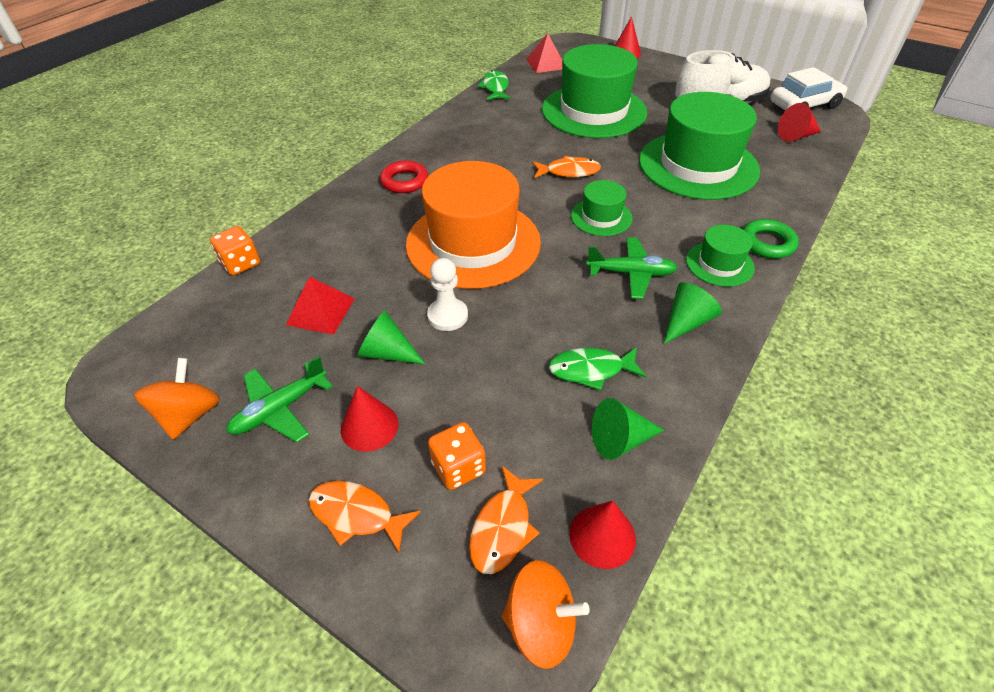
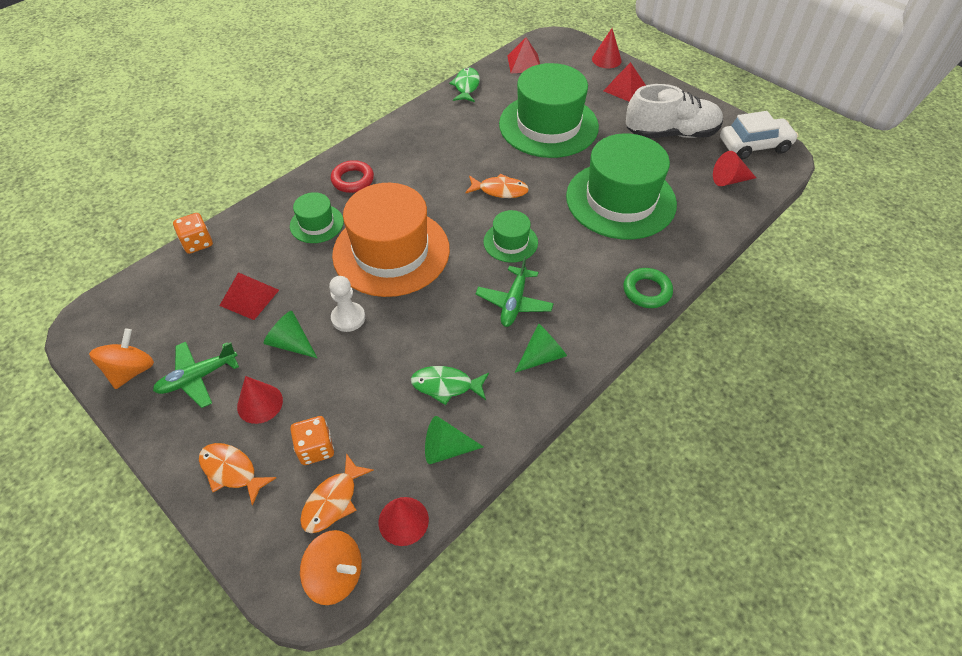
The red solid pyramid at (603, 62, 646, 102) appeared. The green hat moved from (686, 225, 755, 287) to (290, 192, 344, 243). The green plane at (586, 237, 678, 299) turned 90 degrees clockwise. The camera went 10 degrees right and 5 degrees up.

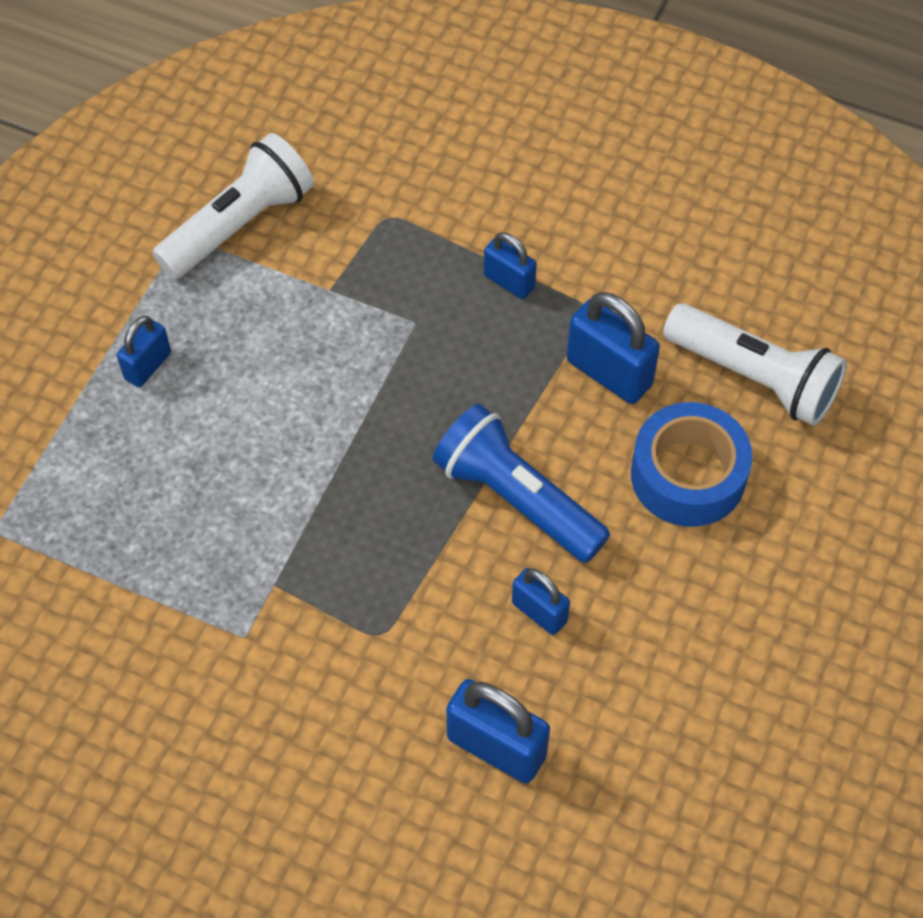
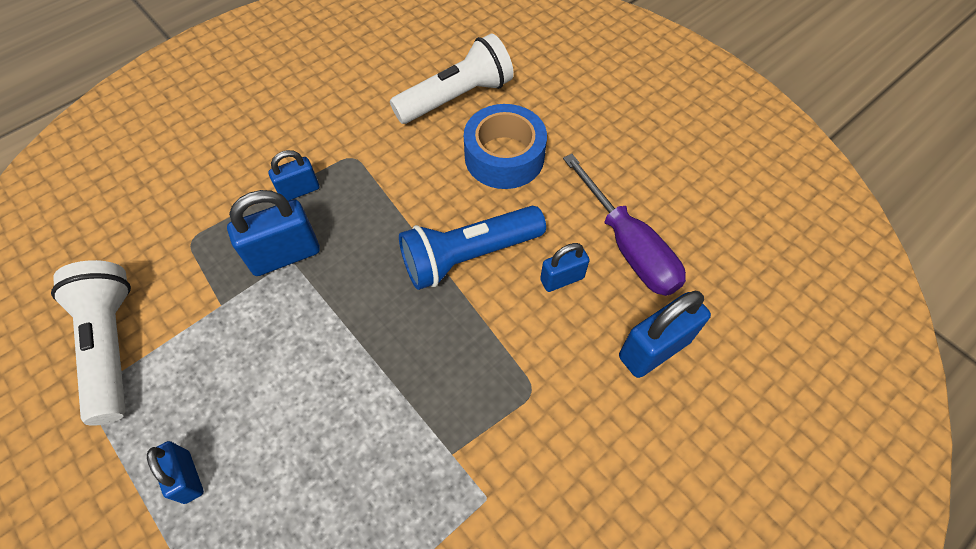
The royal purple flat screwdriver at (563, 154, 686, 296) appeared. The cobalt padlock moved from (567, 292, 660, 404) to (227, 190, 320, 276). The camera went 65 degrees left and 0 degrees up.

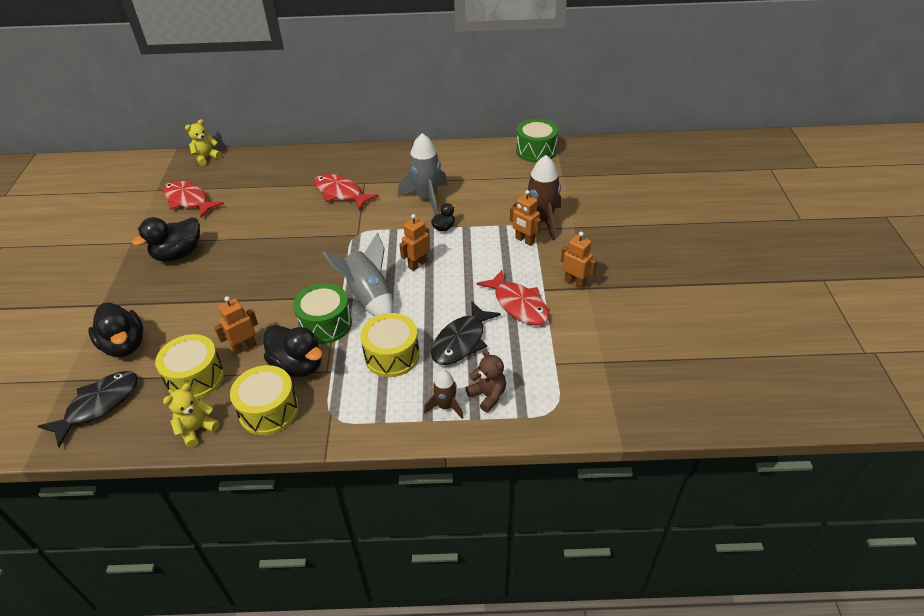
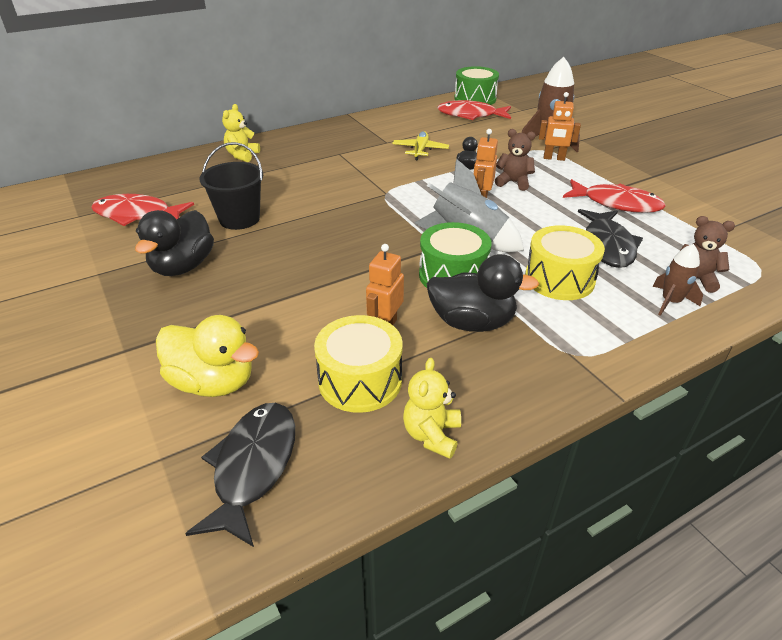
The bright yellow snare drum at (230, 365, 299, 435) disappeared. The orange robot figure at (561, 232, 597, 289) disappeared. The jet-black sand bucket at (199, 142, 263, 230) appeared. The dark brown teddy at (495, 129, 535, 191) appeared. The bright yellow teddy moved from (185, 119, 222, 166) to (222, 104, 260, 162). The red fish moved from (314, 174, 379, 211) to (437, 100, 511, 120). The ash-grey toy rocket at (398, 133, 447, 215) was replaced by the bright yellow plane at (392, 131, 449, 160). The jet-black rubber duck at (88, 303, 143, 357) became the bright yellow rubber duck at (156, 315, 259, 397). The camera went 30 degrees left and 5 degrees down.

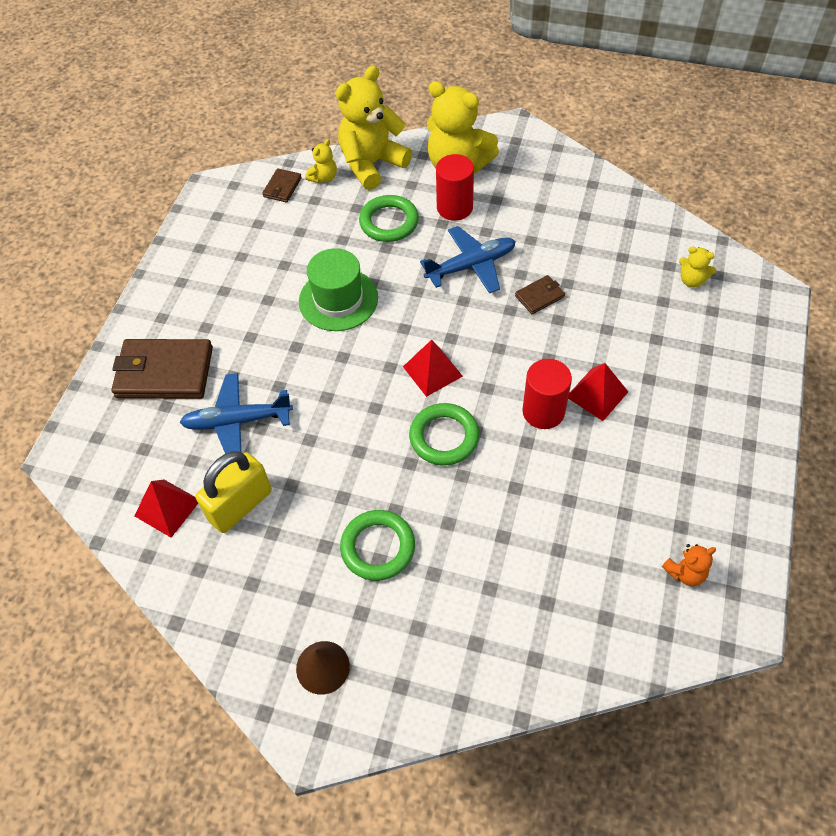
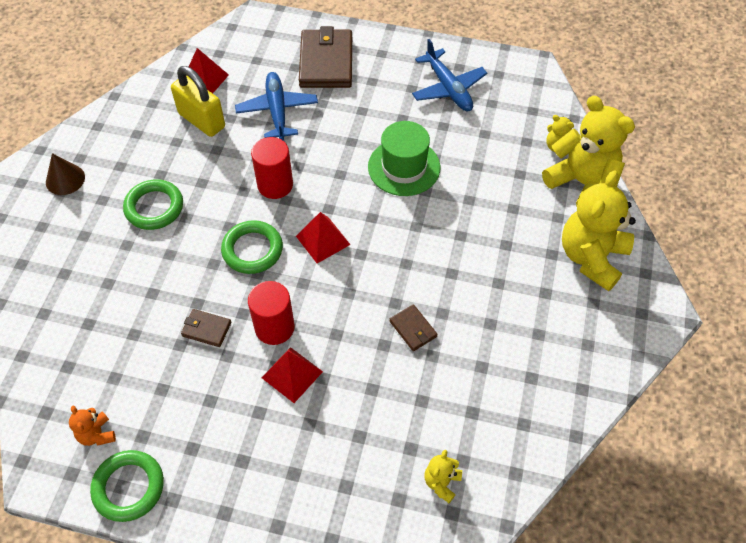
The dark brown card wallet moved from (262, 168, 302, 203) to (181, 309, 231, 347). The green hoop moved from (359, 195, 419, 242) to (90, 450, 164, 522). The cobalt plane moved from (420, 226, 516, 293) to (412, 39, 487, 111). The red cylinder moved from (436, 154, 474, 221) to (251, 137, 293, 199). The camera went 85 degrees right and 0 degrees up.

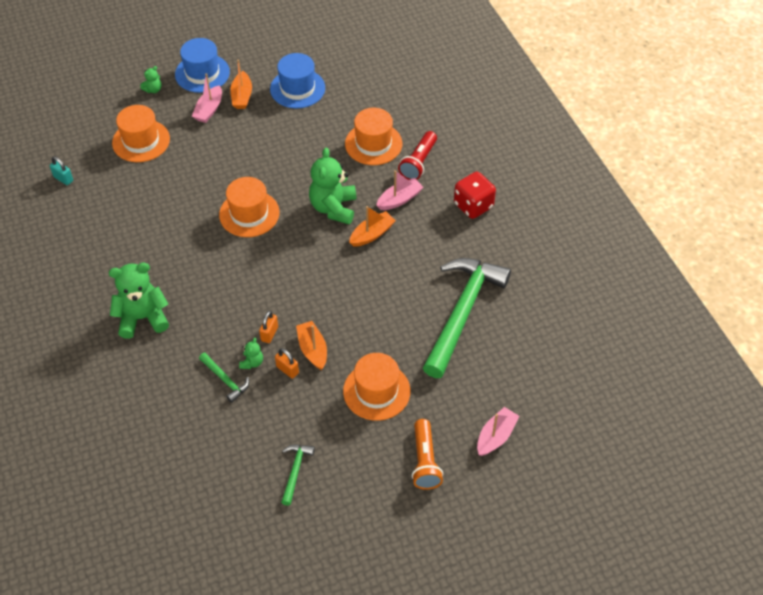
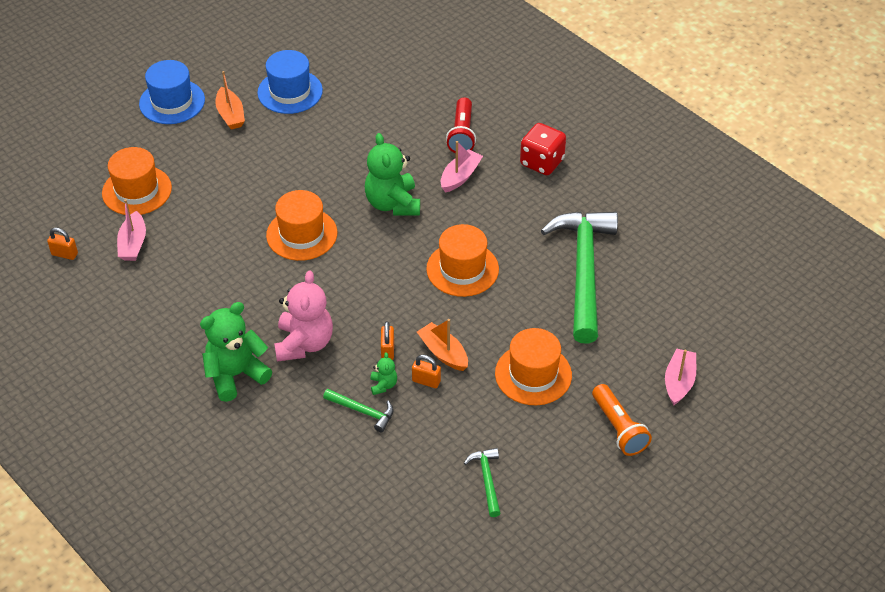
The green teddy at (140, 66, 161, 93) disappeared. The orange boat at (349, 206, 396, 247) disappeared. The pink teddy at (274, 271, 333, 362) appeared. The pink boat moved from (192, 73, 222, 123) to (117, 199, 146, 261). The orange hat moved from (345, 108, 402, 165) to (426, 224, 499, 297). The teal padlock at (50, 157, 73, 185) became the orange padlock at (47, 227, 78, 260). The camera went 20 degrees left and 5 degrees down.

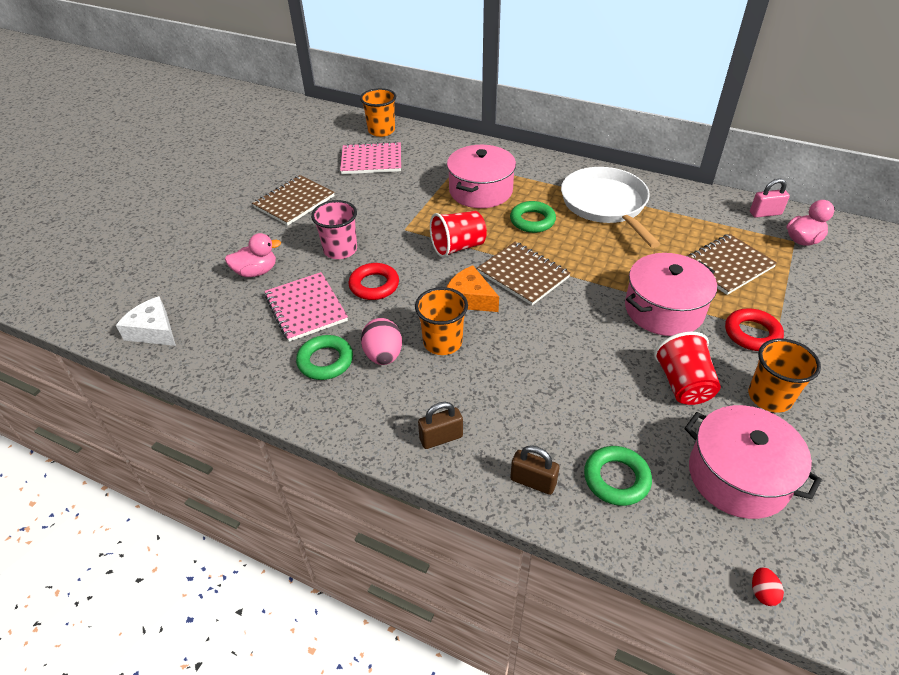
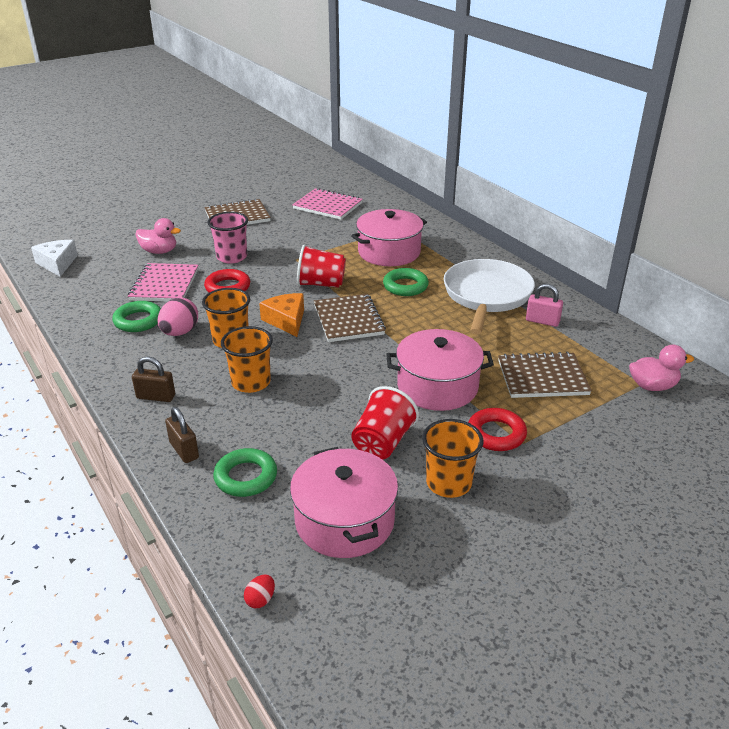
The orange tumbler moved from (360, 88, 396, 137) to (221, 326, 273, 393). The pink padlock moved from (750, 178, 790, 218) to (526, 284, 563, 327). The camera went 30 degrees right and 10 degrees down.

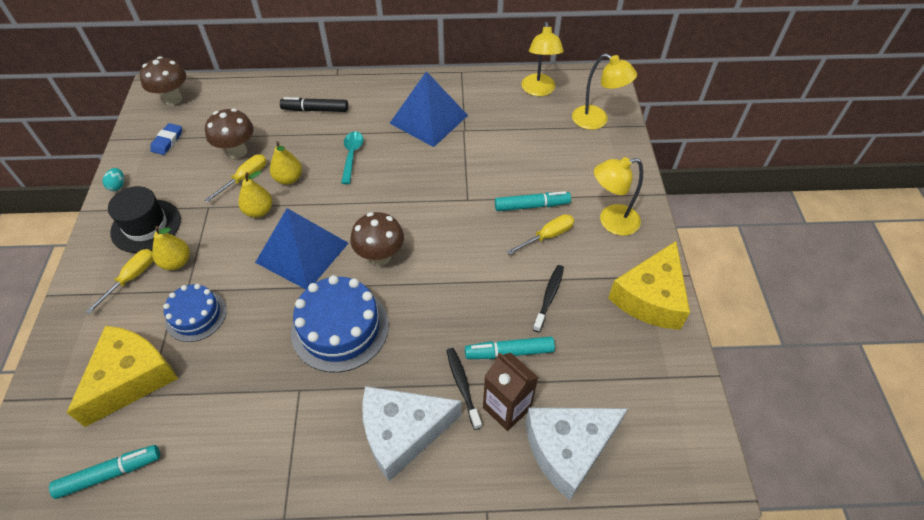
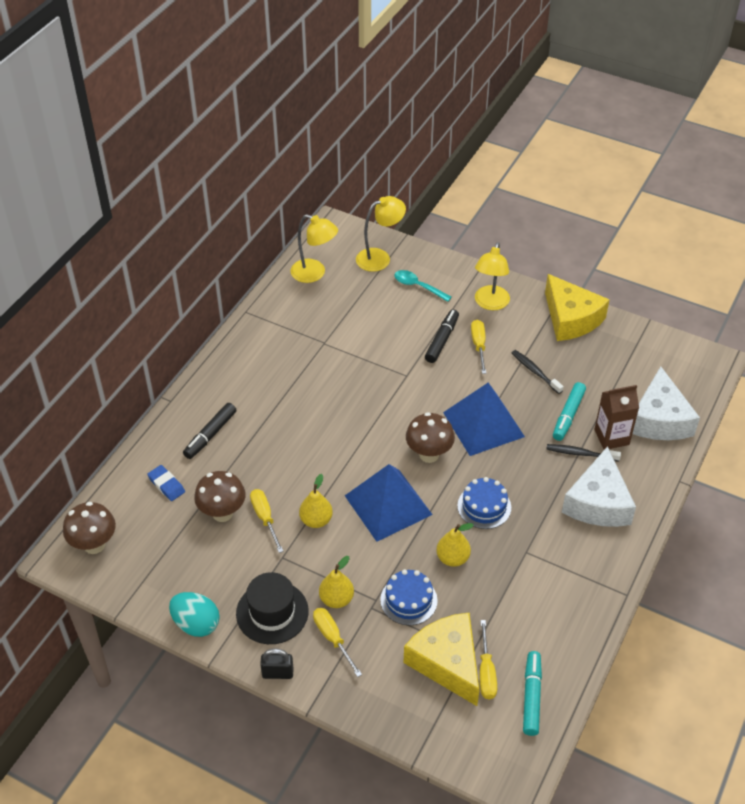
The jet-black padlock at (260, 648, 294, 679) appeared. The bright yellow flat screwdriver at (479, 620, 497, 699) appeared. The cobalt pencil eraser moved from (150, 123, 182, 155) to (147, 465, 185, 501). The bright yellow pear fruit moved from (270, 141, 302, 185) to (436, 523, 474, 567). The teal teaspoon moved from (341, 131, 364, 184) to (394, 270, 452, 302). The cobalt solid pyramid moved from (389, 71, 468, 147) to (443, 383, 525, 456). The teal marker pen at (495, 191, 571, 211) became the jet-black marker pen at (425, 309, 459, 363). The teal egg shape at (102, 168, 124, 191) changed to 1.90 times the size. The cobalt gateau at (291, 275, 389, 373) changed to 0.62 times the size. The camera went 60 degrees left and 5 degrees down.

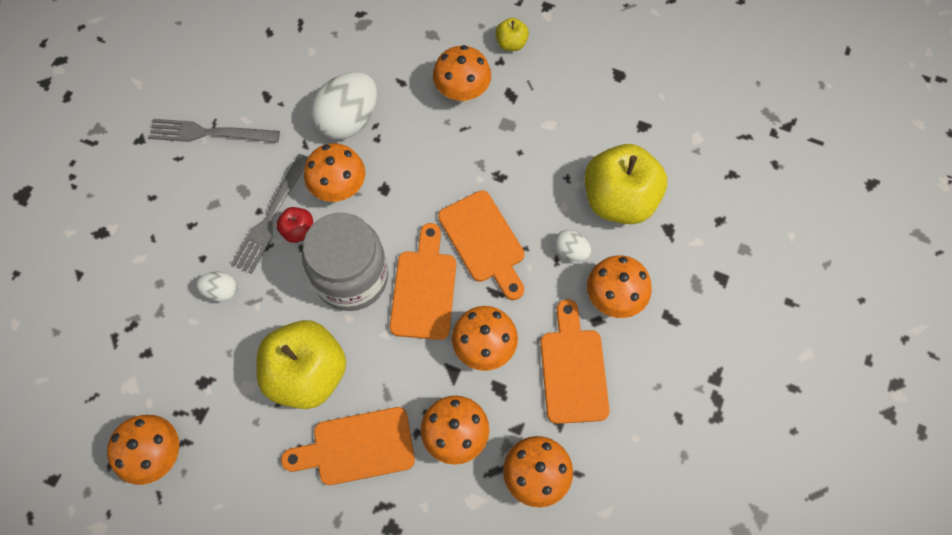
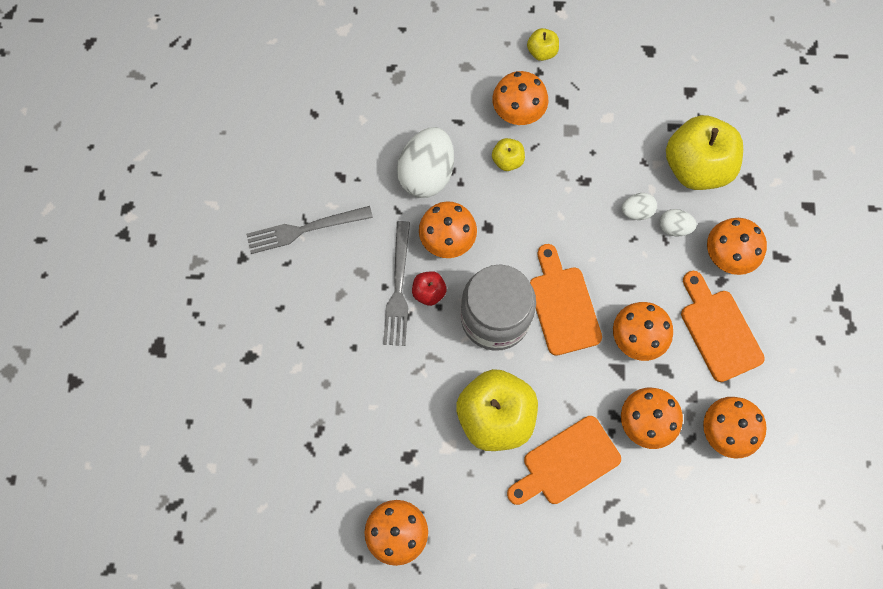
The orange chopping board at (438, 190, 524, 300) disappeared. The bright yellow toy apple at (492, 138, 525, 171) appeared. The snow-white egg shape moved from (196, 271, 237, 302) to (621, 193, 657, 220). The camera went 20 degrees left and 5 degrees up.

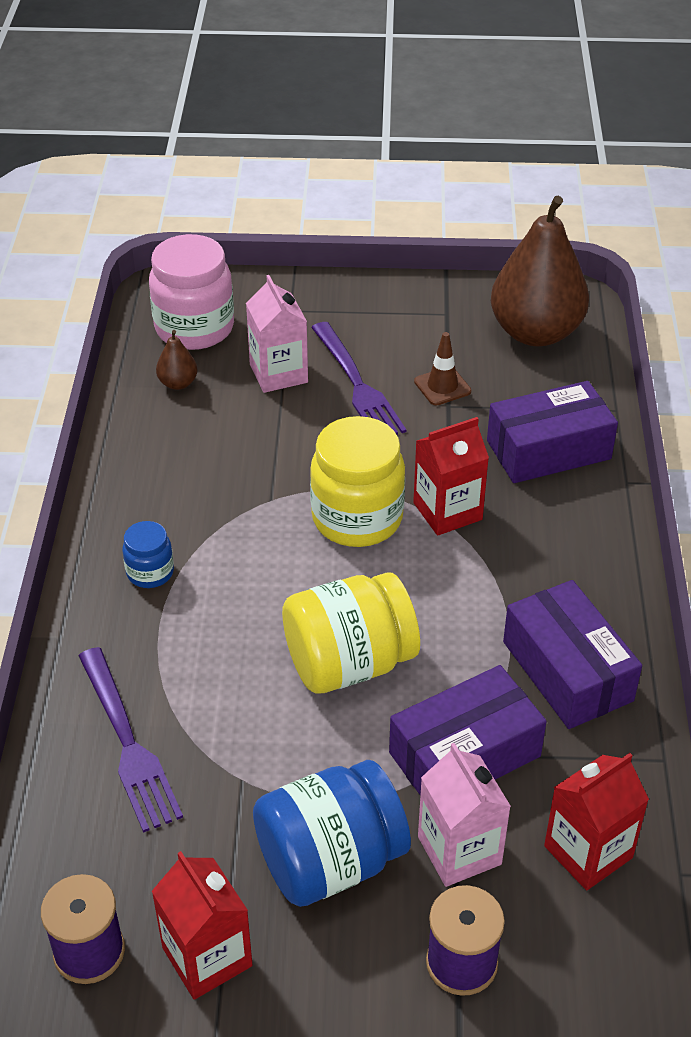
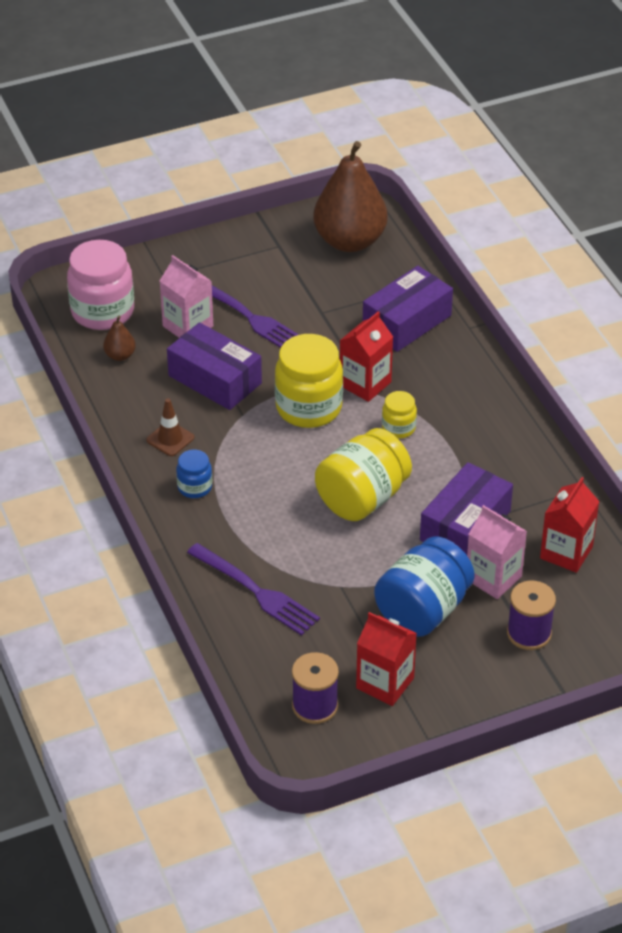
The bright yellow preserve jar at (382, 391, 417, 439) appeared. The dark brown traffic cone moved from (414, 332, 471, 406) to (146, 398, 194, 456). The royal purple box moved from (503, 580, 642, 729) to (167, 322, 262, 410). The camera went 25 degrees left and 0 degrees up.

